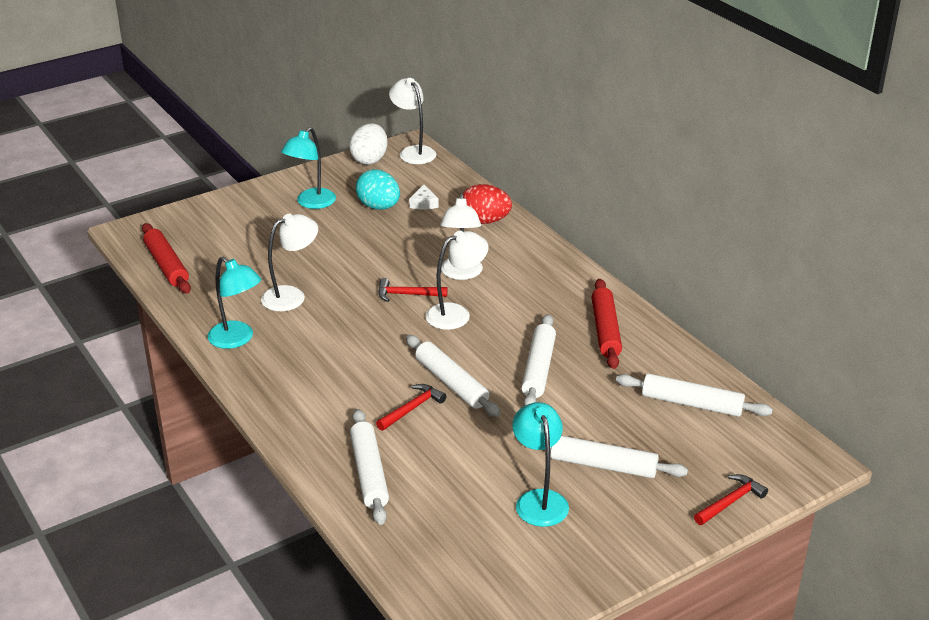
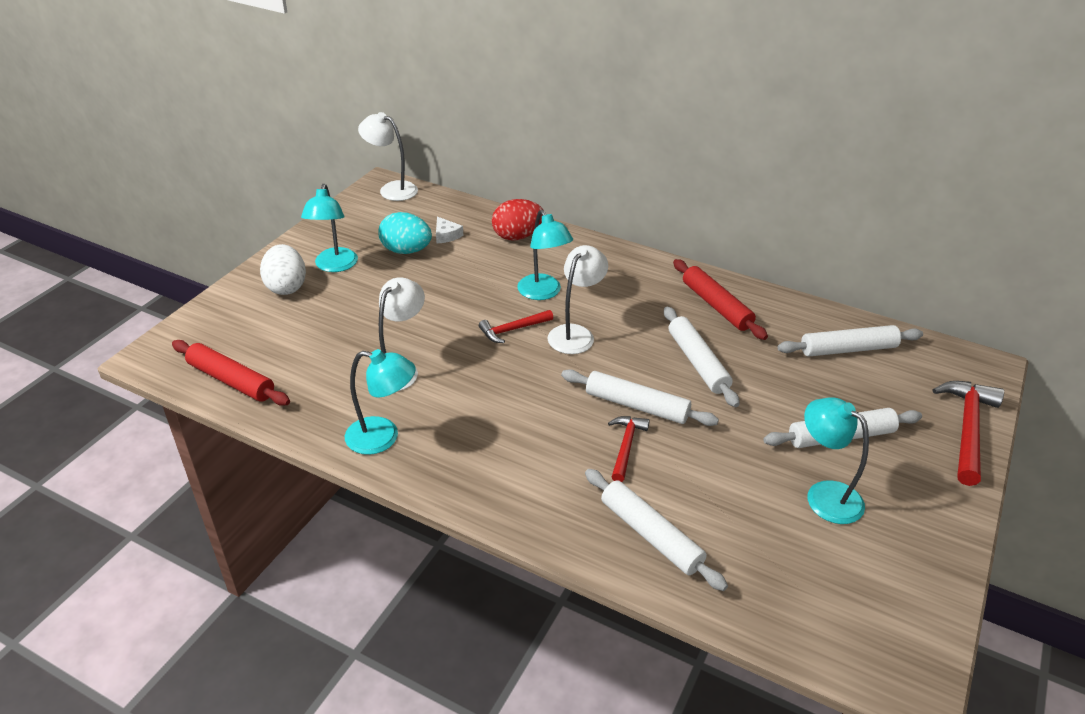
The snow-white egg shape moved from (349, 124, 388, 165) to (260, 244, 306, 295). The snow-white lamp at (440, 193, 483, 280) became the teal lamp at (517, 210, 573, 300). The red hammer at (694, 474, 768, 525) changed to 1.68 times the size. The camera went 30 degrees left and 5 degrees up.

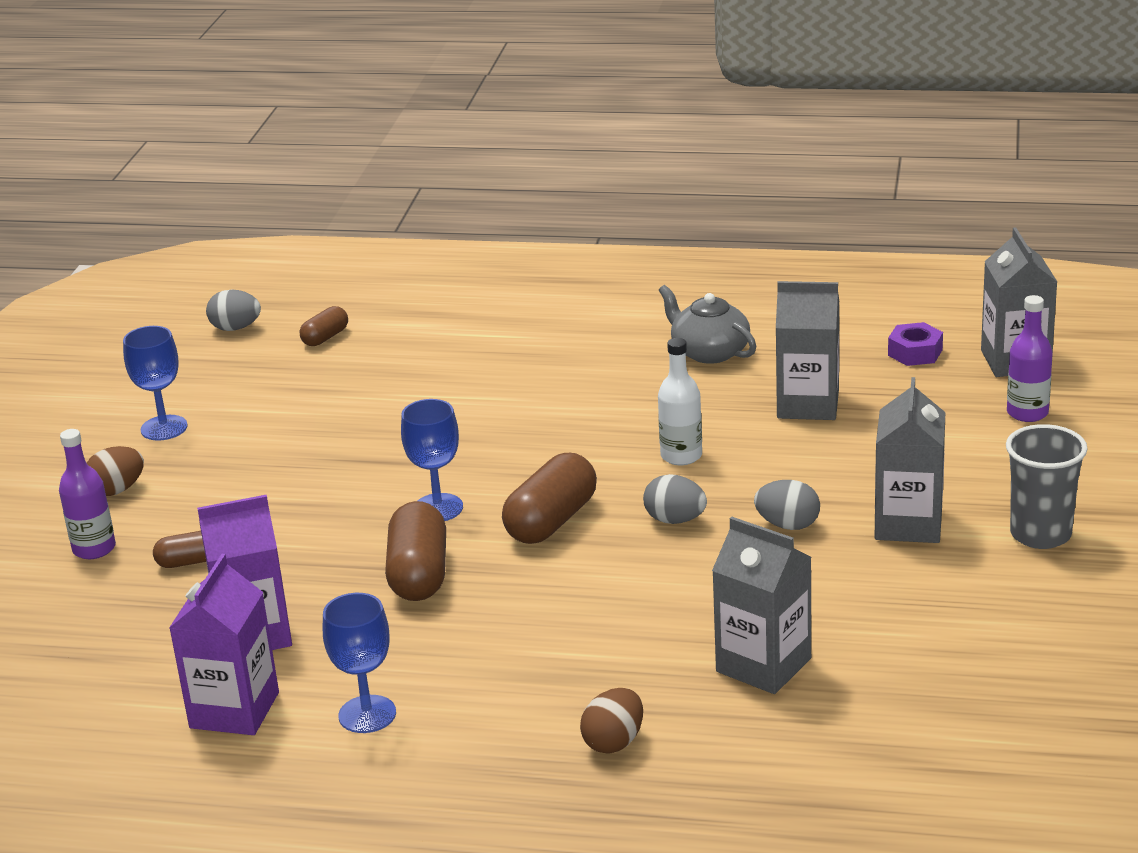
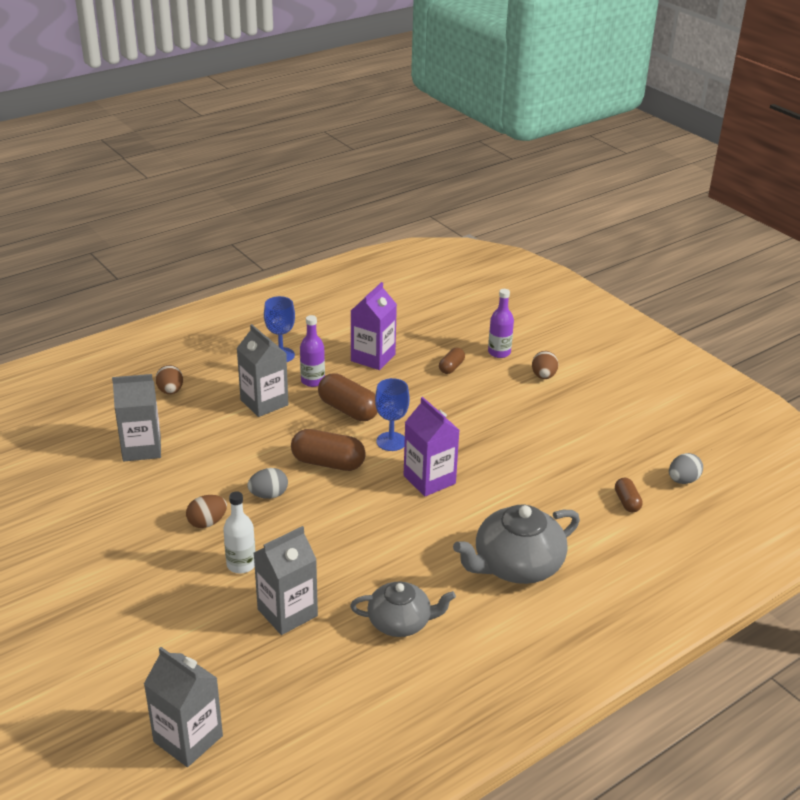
The cobalt chalice at (123, 326, 188, 441) disappeared. The royal purple hexagon nut at (888, 322, 943, 366) disappeared. The ash-grey tumbler at (1006, 424, 1088, 549) disappeared. The ash-grey tea pot at (453, 505, 580, 584) appeared. The royal purple juice carton moved from (169, 554, 279, 735) to (404, 397, 459, 497). The snow-white flask moved from (658, 338, 702, 465) to (223, 491, 256, 574). The ash-grey juice carton moved from (875, 377, 946, 543) to (237, 324, 289, 417). The royal purple flask moved from (1007, 295, 1053, 422) to (300, 315, 325, 387). The ash-grey egg shape at (754, 480, 820, 530) became the dark brown egg shape at (186, 495, 227, 528). The dark brown pill shape at (502, 453, 597, 544) turned 60 degrees counterclockwise. The camera went 130 degrees right and 5 degrees up.

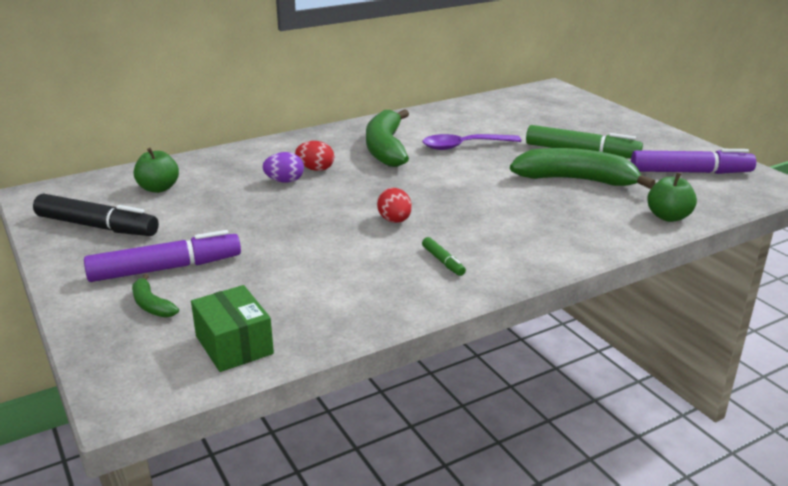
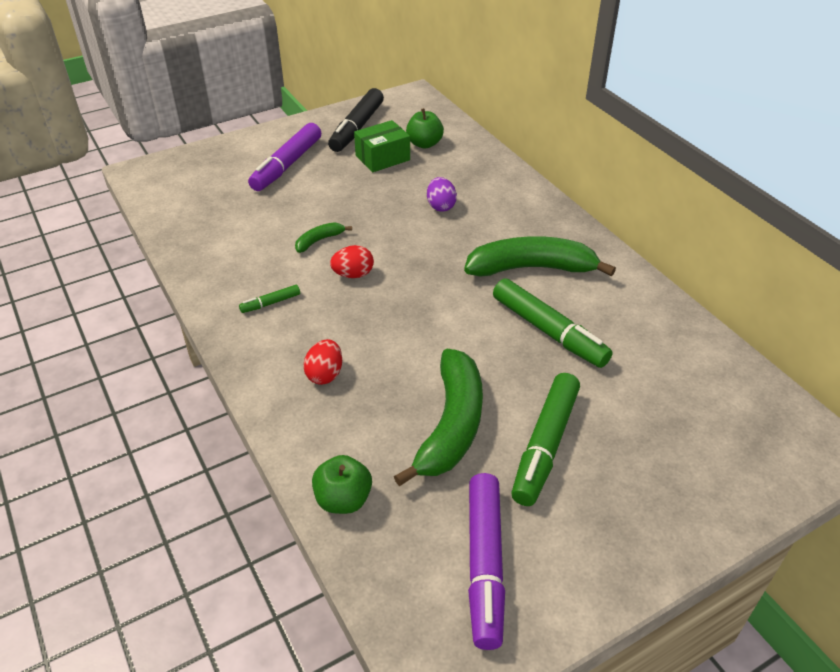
The green toy banana moved from (132, 274, 179, 318) to (295, 222, 352, 253). The green box moved from (191, 285, 274, 372) to (354, 120, 410, 172). The red egg shape moved from (295, 141, 334, 171) to (303, 339, 342, 385). The royal purple teaspoon at (422, 134, 521, 150) was replaced by the green marker pen at (493, 278, 613, 368). The royal purple marker pen at (84, 230, 241, 282) turned 45 degrees clockwise. The camera went 90 degrees right and 15 degrees up.

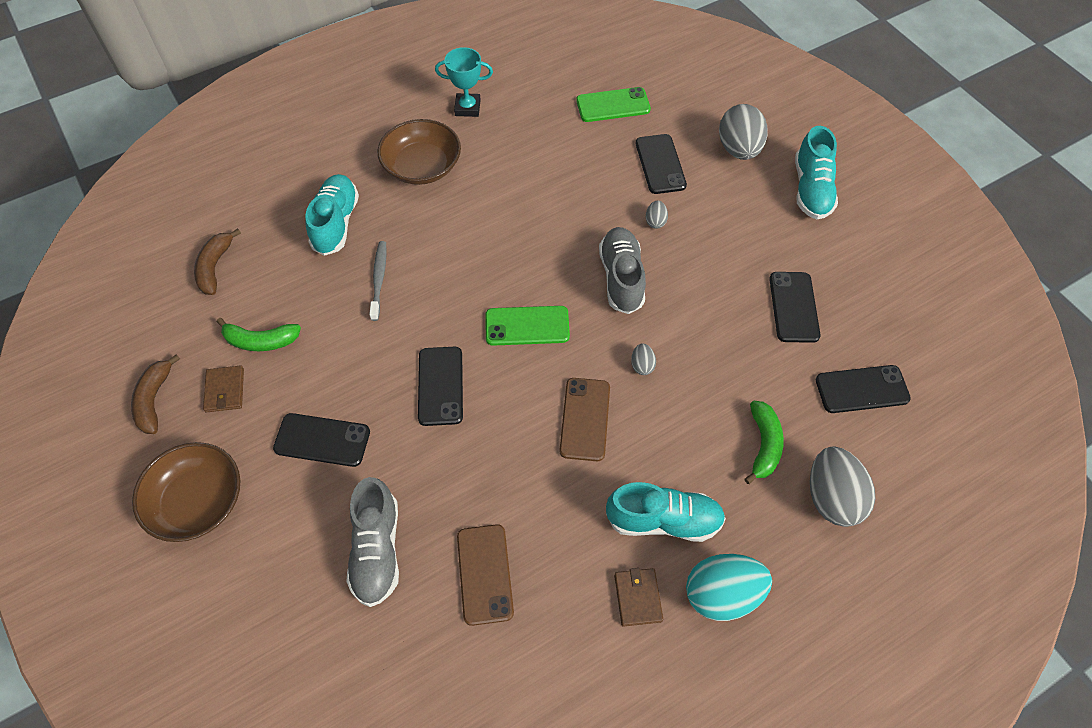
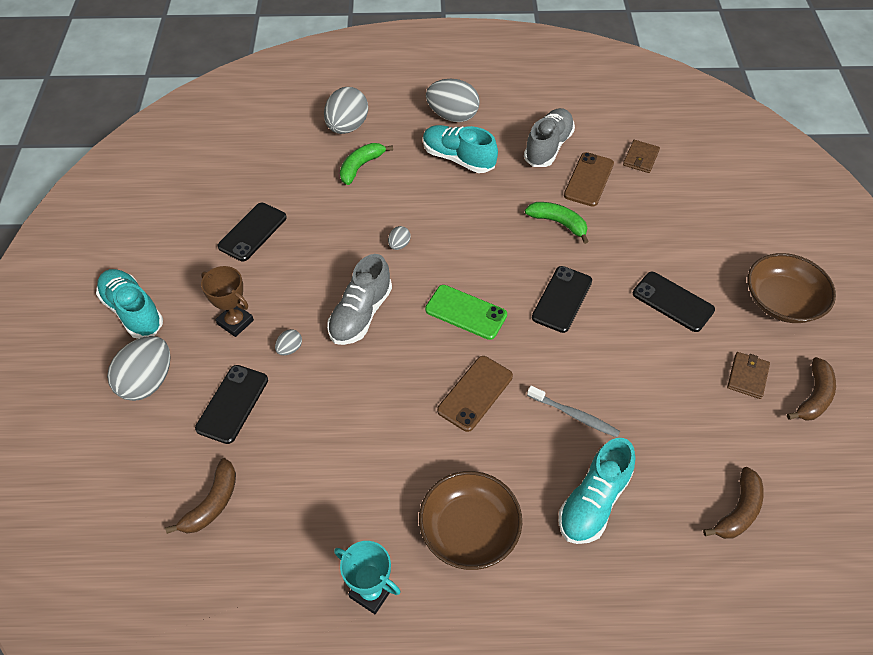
The jet-black mobile phone at (815, 365, 911, 413) disappeared. The dark brown prize cup at (201, 266, 254, 337) appeared. The green toy banana moved from (217, 318, 301, 351) to (525, 202, 589, 244). The ash-grey shoe moved from (346, 477, 399, 607) to (524, 108, 575, 167). The dark brown mobile phone moved from (560, 378, 610, 461) to (437, 356, 513, 432). The dark brown card wallet moved from (614, 568, 663, 627) to (623, 140, 660, 173). The green mobile phone at (576, 87, 651, 122) was replaced by the dark brown toy banana at (165, 458, 236, 534). The teal egg shape at (686, 554, 772, 621) became the ash-grey egg shape at (426, 79, 480, 122). The ash-grey tooth brush at (369, 241, 387, 321) turned 90 degrees counterclockwise. The teal shoe at (795, 126, 838, 219) turned 75 degrees counterclockwise. The camera went 150 degrees left and 5 degrees down.

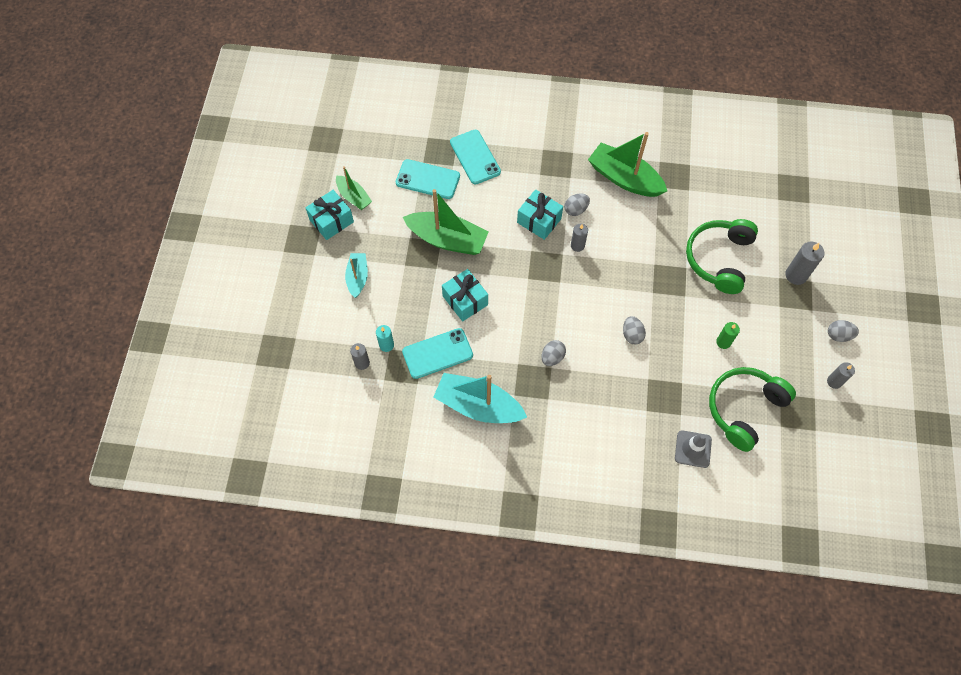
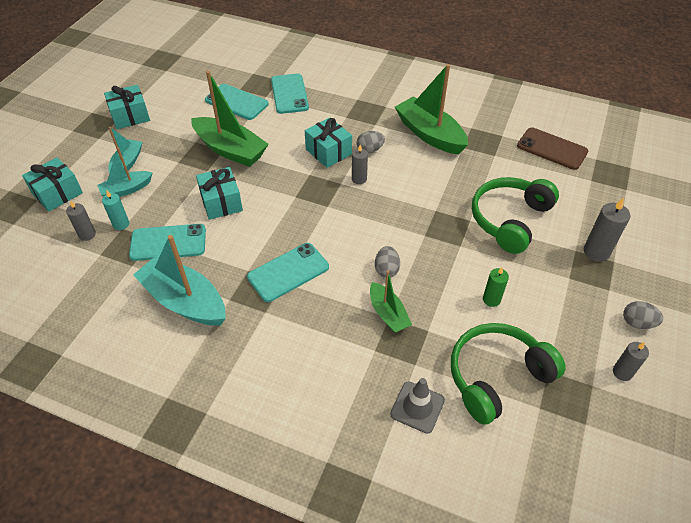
The teal gift at (22, 157, 83, 212) appeared. The teal boat at (97, 147, 153, 197) appeared. The dark brown mobile phone at (517, 127, 588, 170) appeared. The green boat moved from (336, 166, 372, 210) to (370, 270, 412, 333). The ash-grey egg shape at (541, 340, 566, 366) was replaced by the teal mobile phone at (247, 243, 329, 302). The camera went 15 degrees right and 15 degrees down.

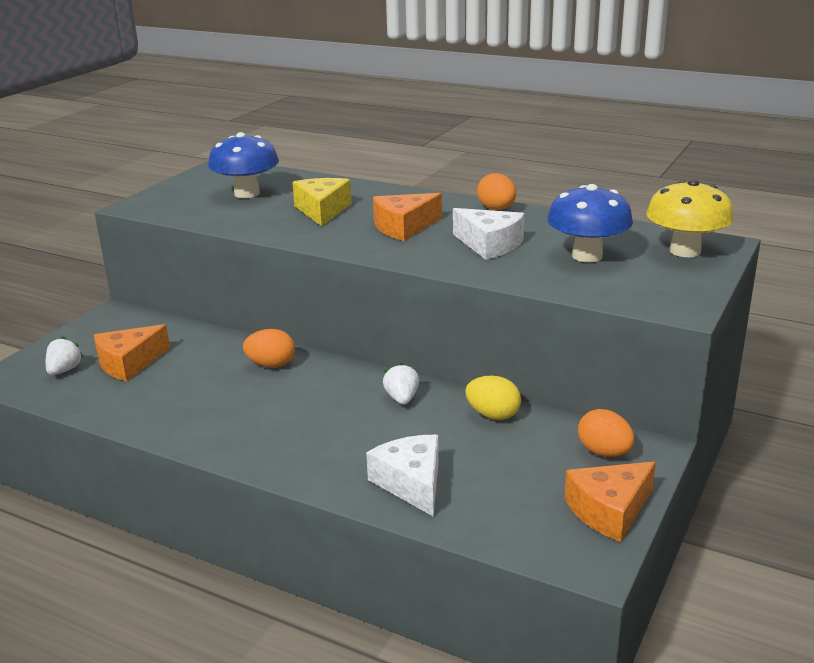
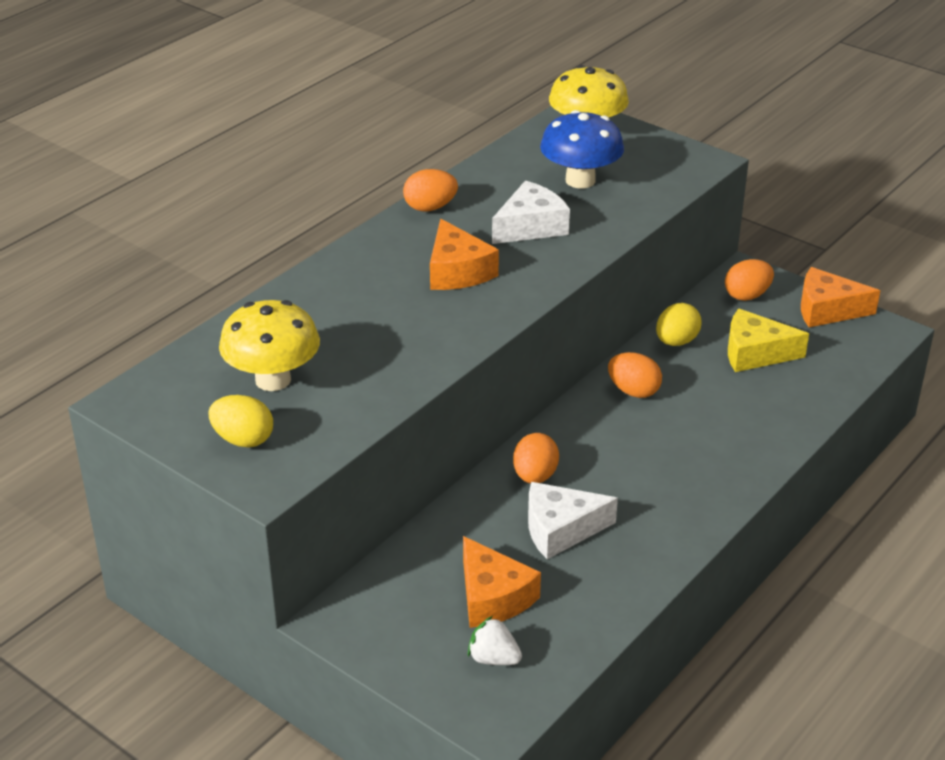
The bright yellow egg shape at (209, 395, 273, 447) appeared. The bright yellow cheese moved from (292, 178, 352, 226) to (728, 309, 809, 372). The snow-white cheese moved from (366, 435, 439, 517) to (528, 482, 618, 559). The snow-white strawberry at (383, 362, 419, 405) was replaced by the orange egg shape at (608, 352, 662, 398). The cobalt mushroom at (208, 132, 279, 198) became the bright yellow mushroom at (219, 300, 320, 391). The orange cheese at (565, 462, 656, 542) turned 120 degrees clockwise. The camera went 80 degrees left and 10 degrees up.

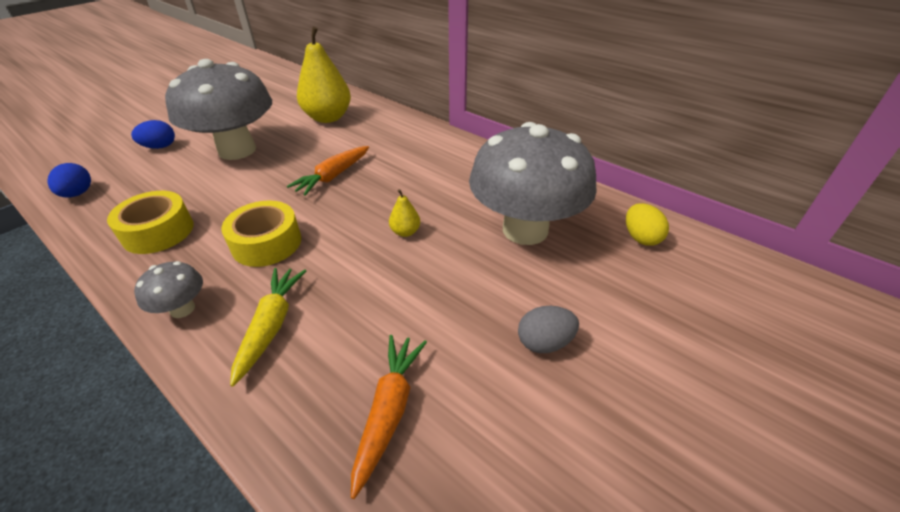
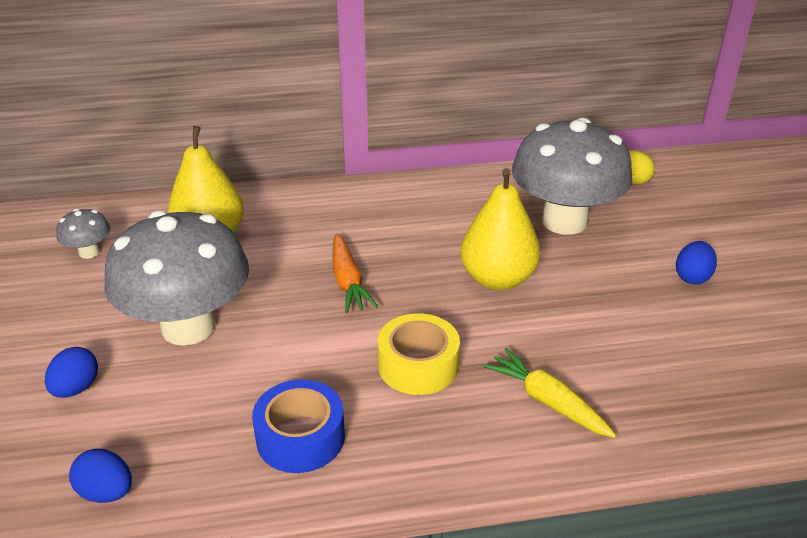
The orange toy carrot at (351, 335, 427, 499) disappeared. The ash-grey mushroom moved from (134, 261, 203, 318) to (56, 209, 110, 259). The bright yellow tape at (107, 191, 193, 254) became the cobalt tape at (252, 379, 345, 473). The ash-grey egg shape at (518, 306, 579, 353) became the cobalt egg shape at (676, 241, 717, 285). The bright yellow pear fruit at (389, 189, 420, 237) changed to 2.31 times the size. The camera went 50 degrees left and 5 degrees down.

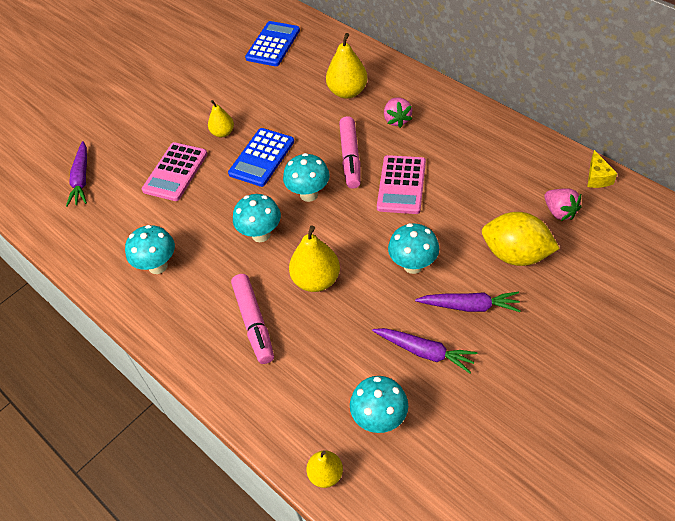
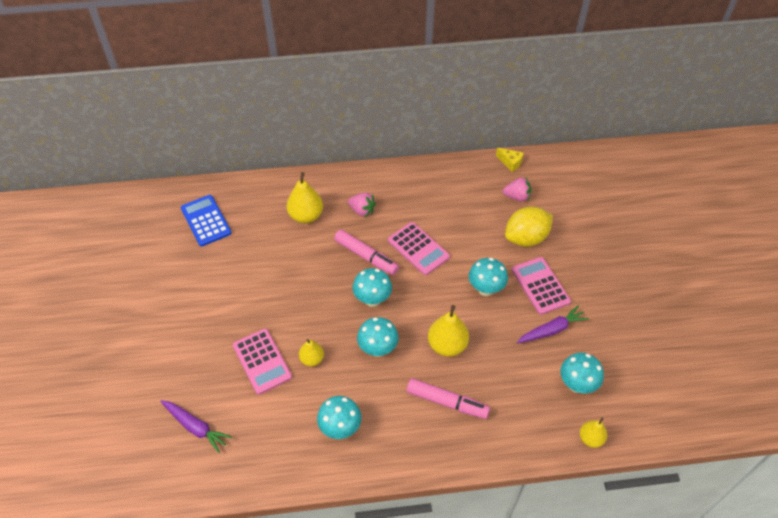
The cobalt pocket calculator at (228, 128, 294, 187) disappeared. The bright yellow pear fruit moved from (208, 100, 234, 137) to (299, 339, 324, 366). The royal purple toy carrot at (415, 291, 521, 312) was replaced by the pink pocket calculator at (512, 257, 571, 315). The camera went 55 degrees left and 0 degrees up.

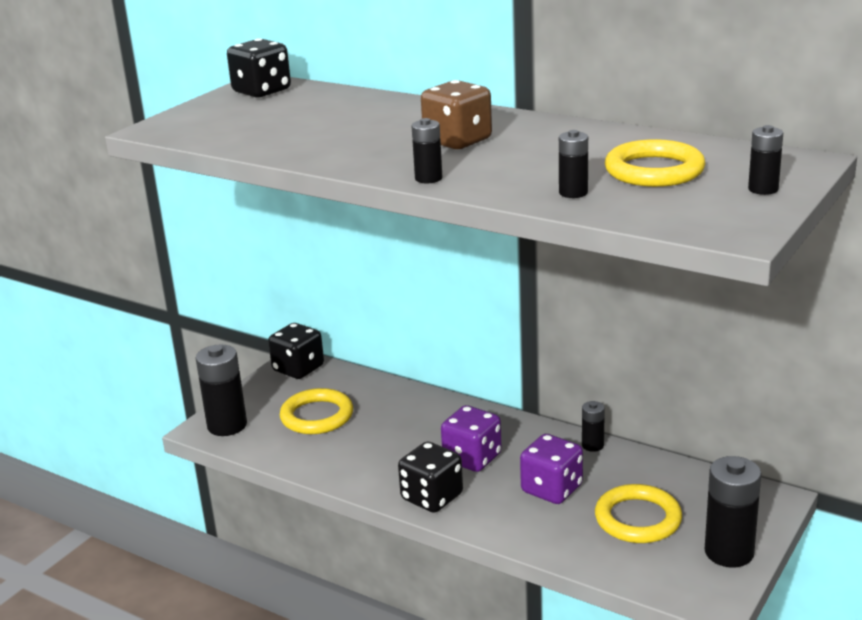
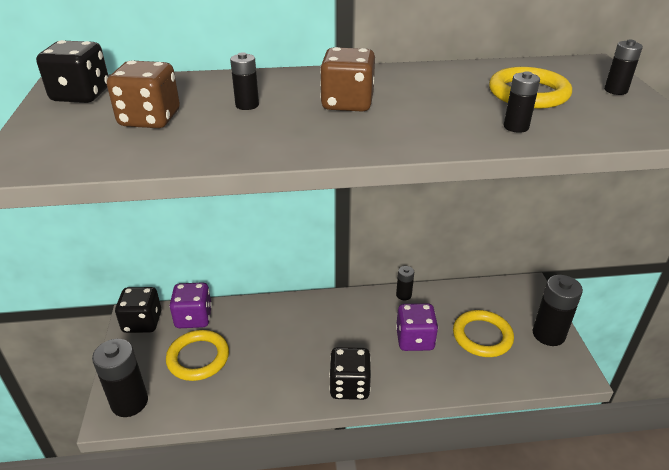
The dark brown die at (107, 61, 180, 128) appeared. The jet-black power cell moved from (412, 118, 442, 183) to (230, 52, 259, 110). The royal purple die moved from (441, 405, 502, 472) to (169, 282, 212, 328). The camera went 40 degrees left and 10 degrees up.

